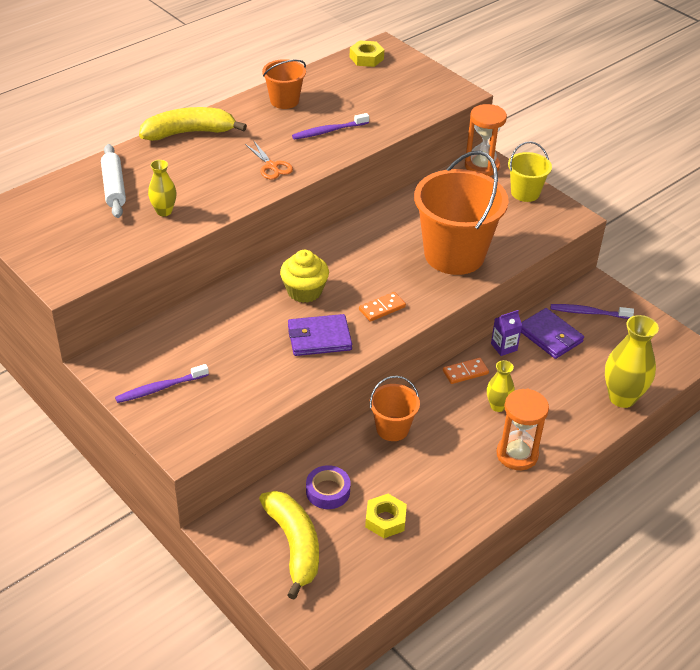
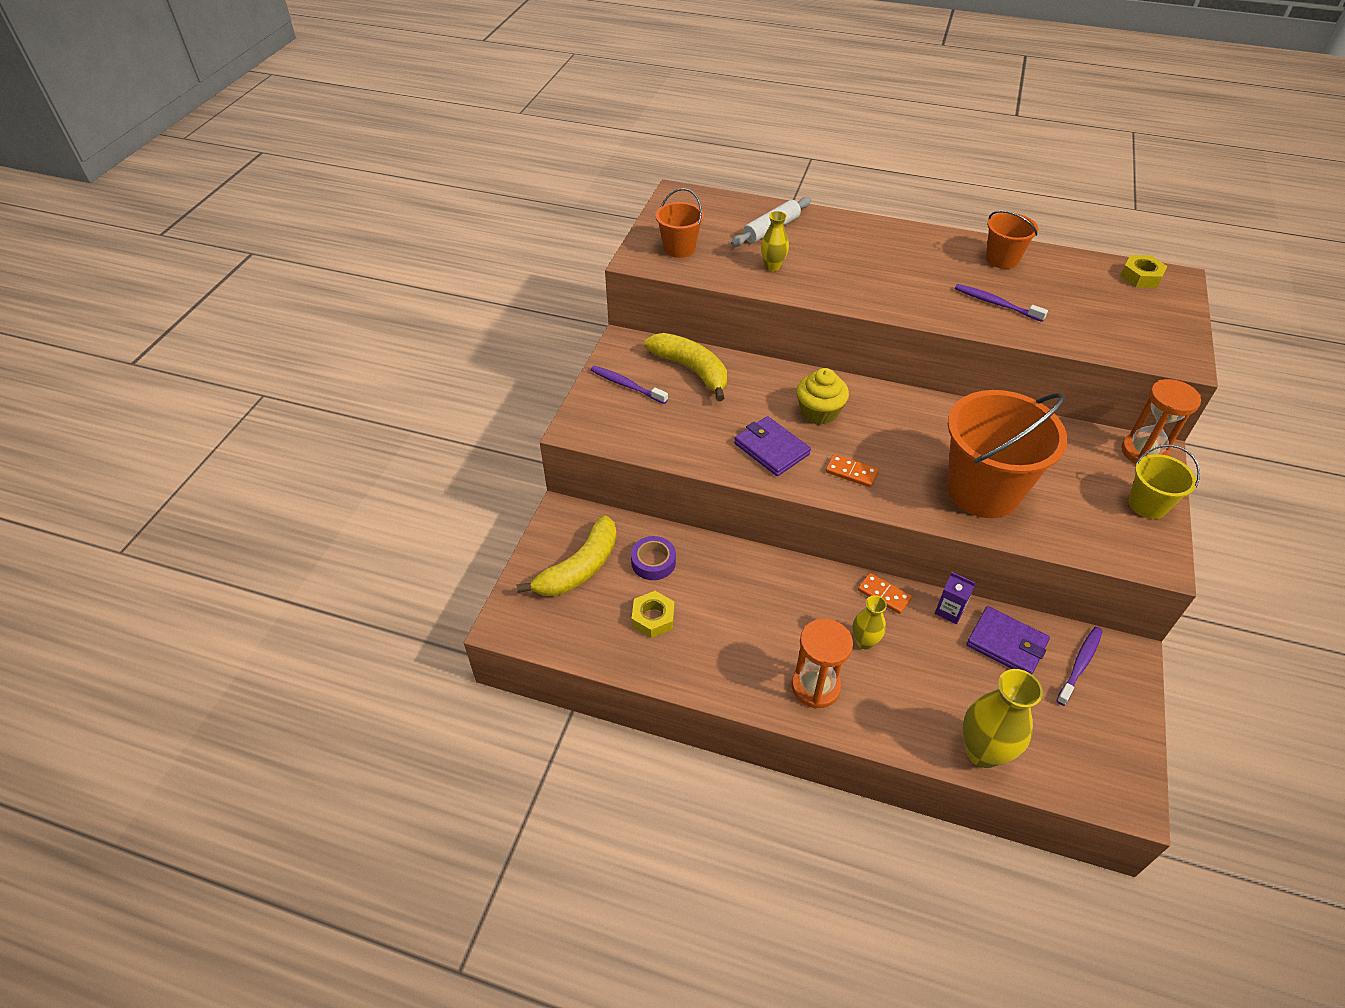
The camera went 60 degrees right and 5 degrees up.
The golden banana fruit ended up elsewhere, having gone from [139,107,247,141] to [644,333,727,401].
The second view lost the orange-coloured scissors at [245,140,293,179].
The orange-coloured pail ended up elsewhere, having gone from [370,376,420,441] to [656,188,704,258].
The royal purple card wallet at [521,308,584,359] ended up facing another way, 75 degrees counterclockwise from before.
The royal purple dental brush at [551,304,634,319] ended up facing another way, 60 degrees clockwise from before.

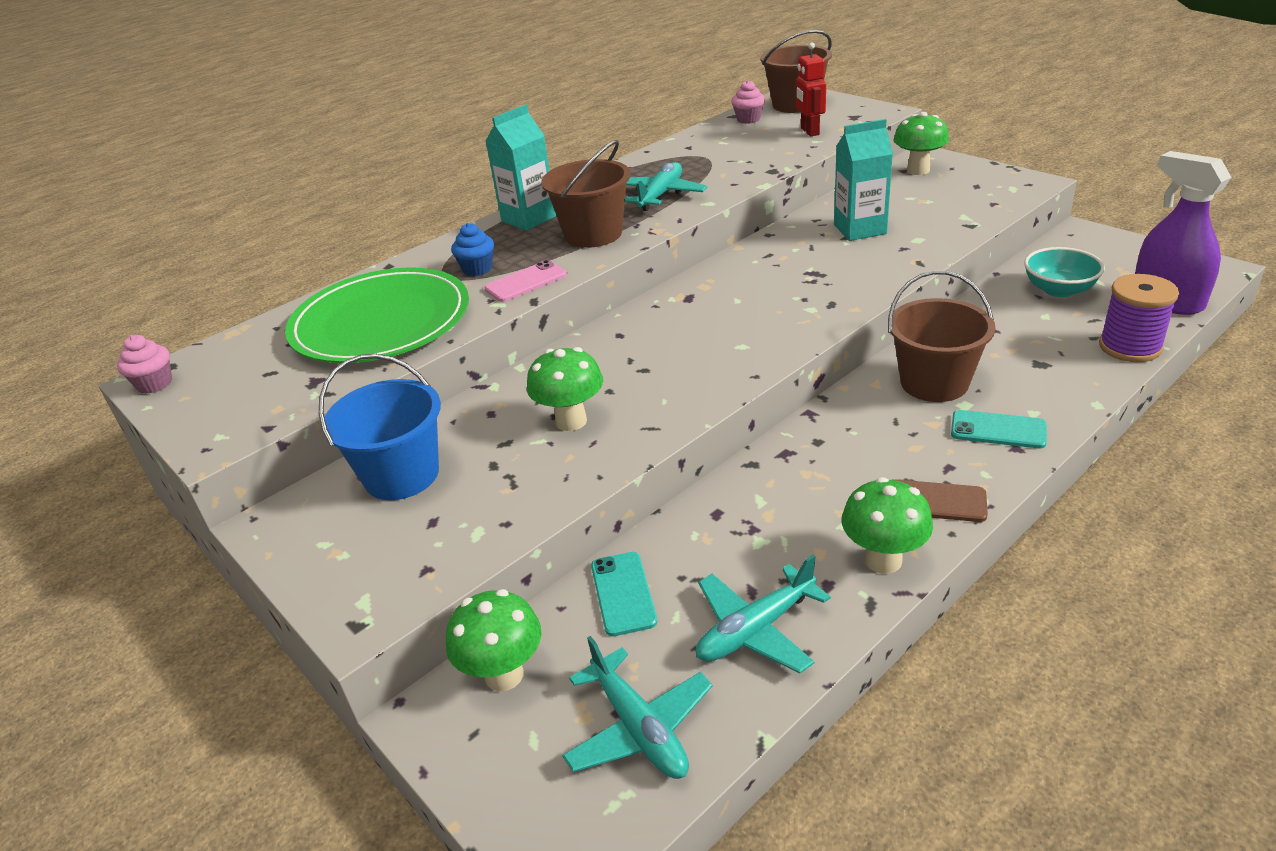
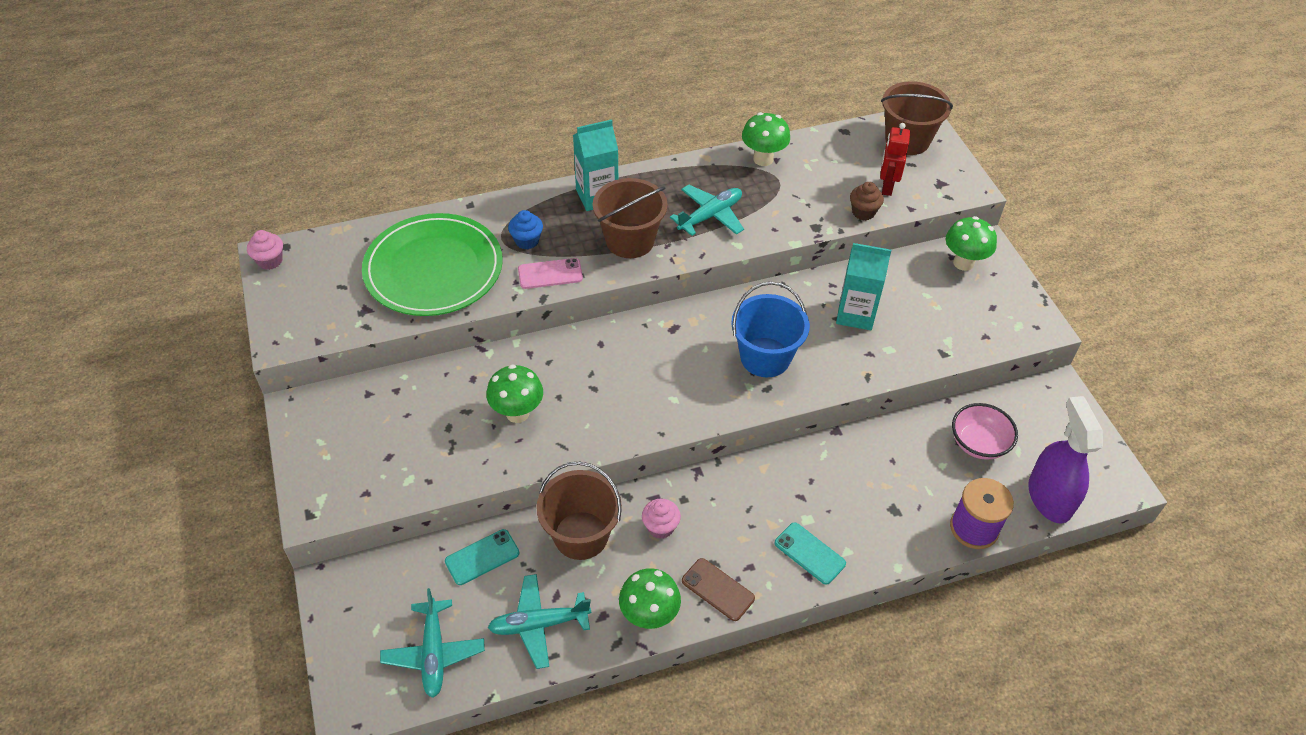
The camera went 20 degrees right and 15 degrees up.
The cobalt pail ended up elsewhere, having gone from [319,354,441,500] to [731,282,810,377].
The green fungus ended up elsewhere, having gone from [446,589,541,692] to [742,112,790,166].
The aqua mobile phone at [591,552,657,636] ended up facing another way, 45 degrees clockwise from before.
The rosy cupcake ended up elsewhere, having gone from [731,80,765,124] to [642,499,681,539].
The russet pail ended up elsewhere, having gone from [888,270,995,402] to [536,461,622,560].
What was the aqua bowl at [1024,247,1105,297] turned into the rosy bowl at [952,403,1018,460].
The second view gained the russet cupcake at [850,182,884,220].

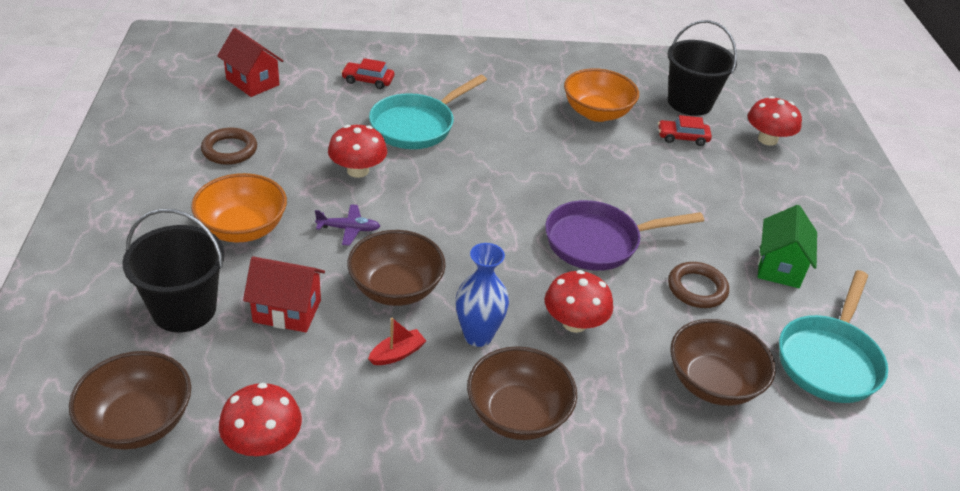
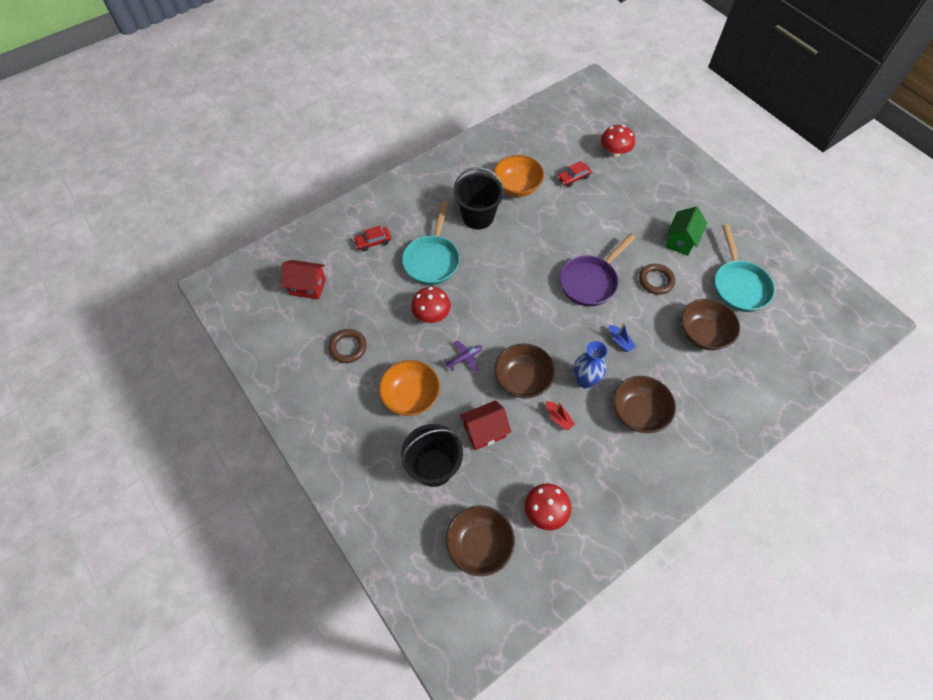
The camera went 30 degrees left and 20 degrees up.
The red boat at [368,318,426,365] ended up facing another way, 120 degrees clockwise from before.
Where the red fungus stood at [545,270,613,333], the cobalt boat came to stand at [609,322,636,352].
The jet-black pail ended up elsewhere, having gone from [667,20,737,116] to [453,167,504,229].
The green house at [758,205,817,288] ended up facing another way, 45 degrees clockwise from before.

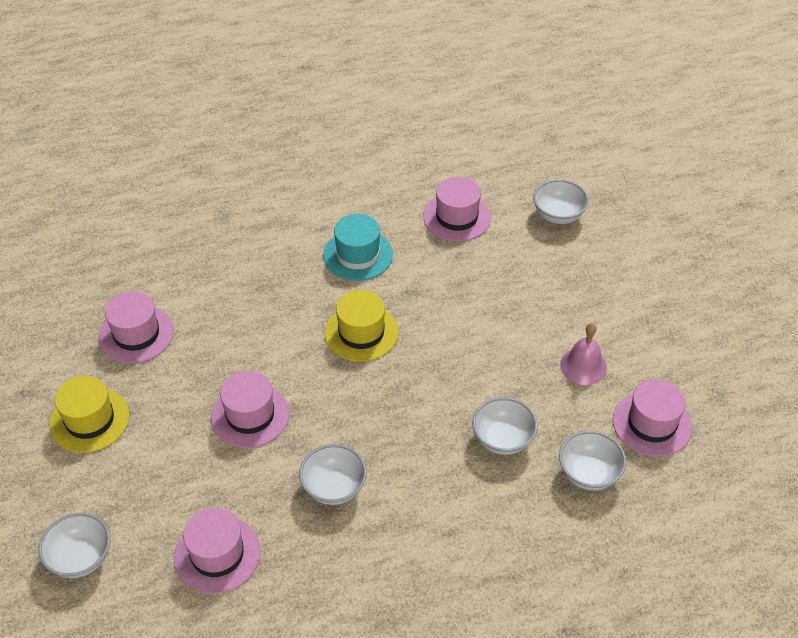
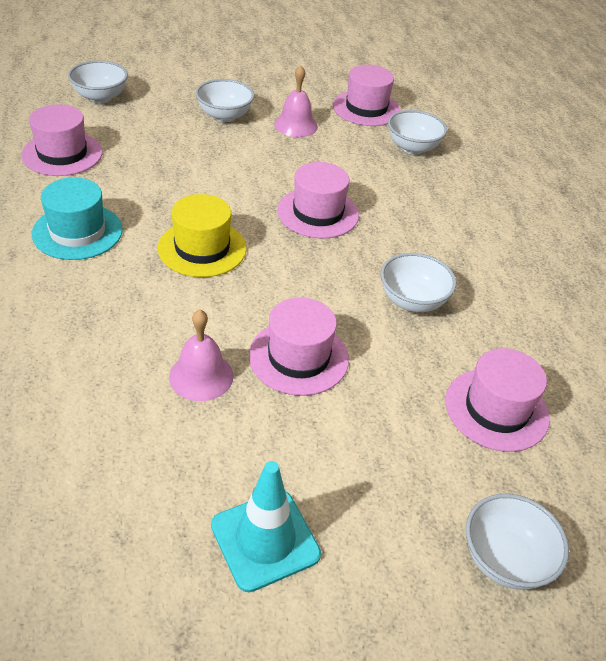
The camera went 85 degrees left and 5 degrees down.
Where the golden top hat stood at [50,376,129,453], the aqua traffic cone came to stand at [211,461,321,592].
The rosy top hat ended up elsewhere, having gone from [99,291,174,363] to [277,162,359,238].
The pure white bowl ended up elsewhere, having gone from [472,397,538,455] to [195,79,254,122].
The second view gained the rosy hand bell at [169,309,234,401].

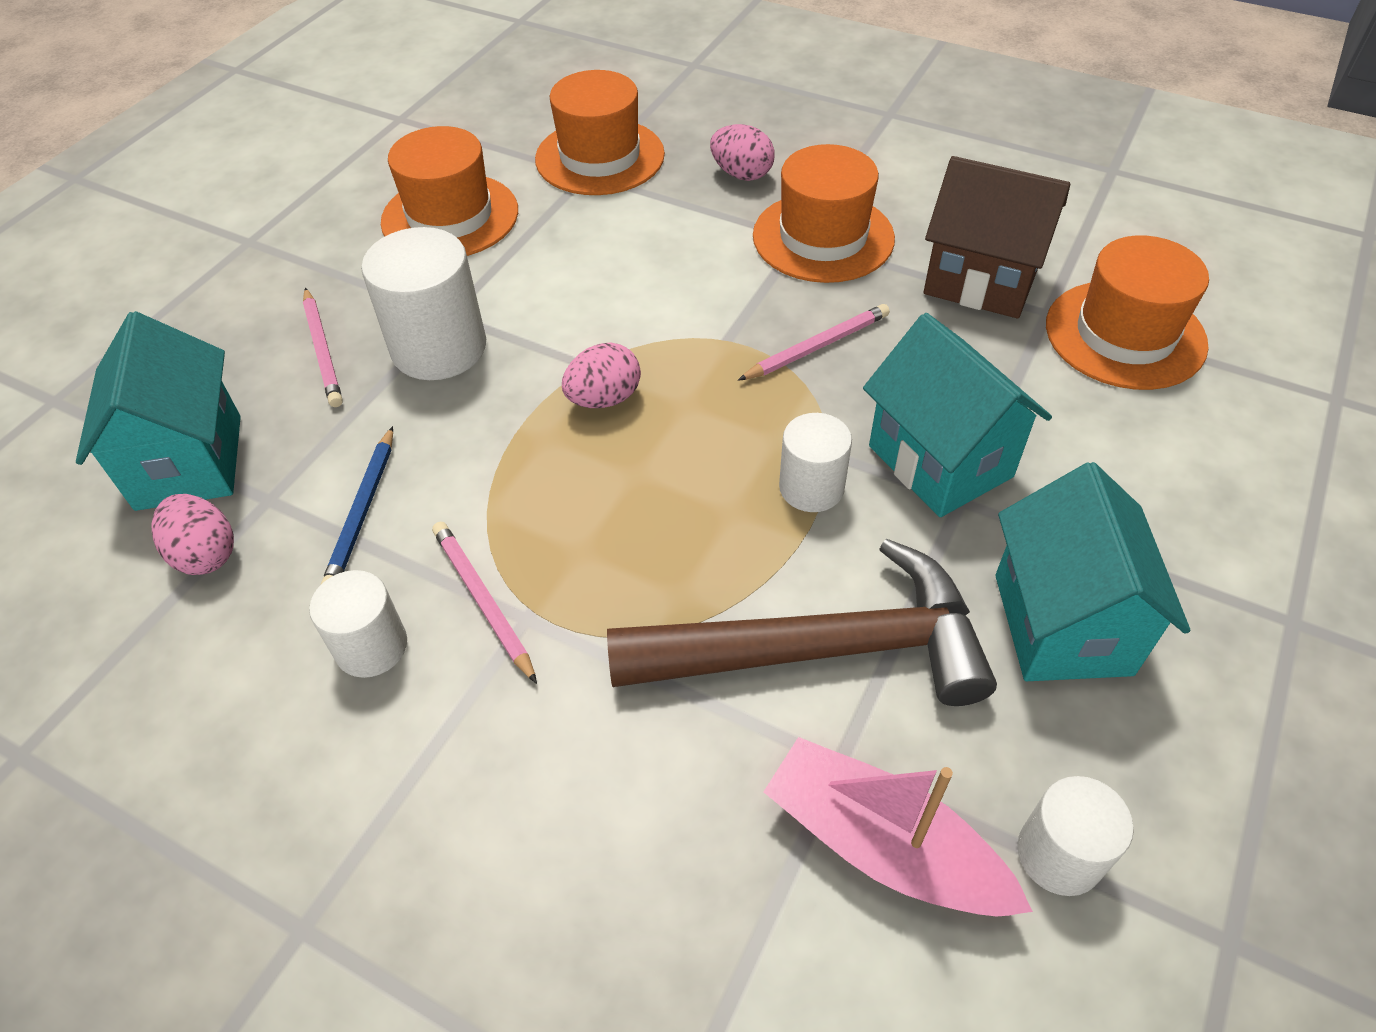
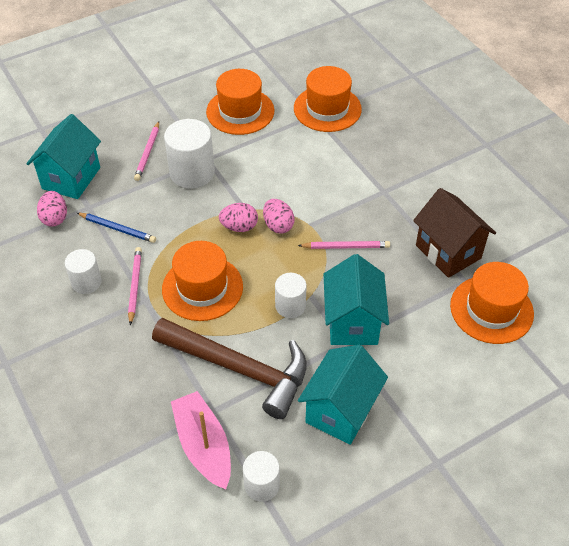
The camera went 30 degrees right and 0 degrees up.
The cobalt wooden pencil at [321,426,393,584] ended up facing another way, 105 degrees counterclockwise from before.
The rosy egg shape ended up elsewhere, having gone from [710,124,775,181] to [263,199,294,234].
The orange-coloured top hat ended up elsewhere, having gone from [753,144,895,283] to [162,241,243,321].

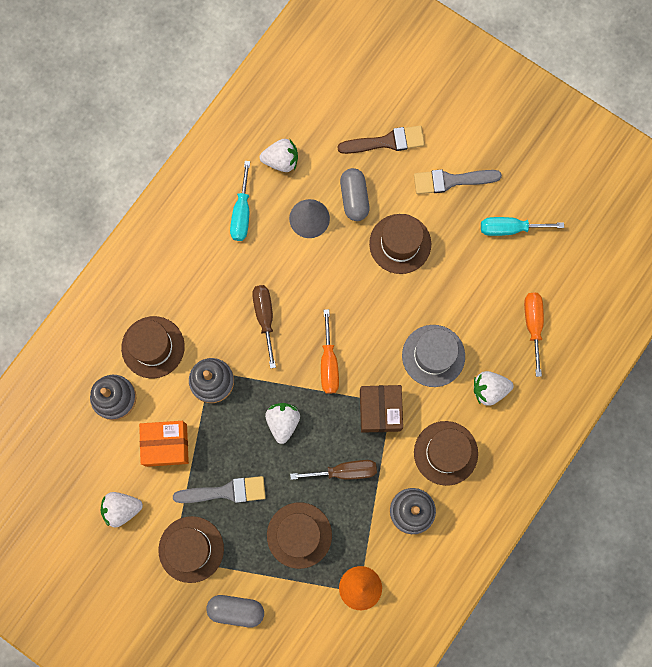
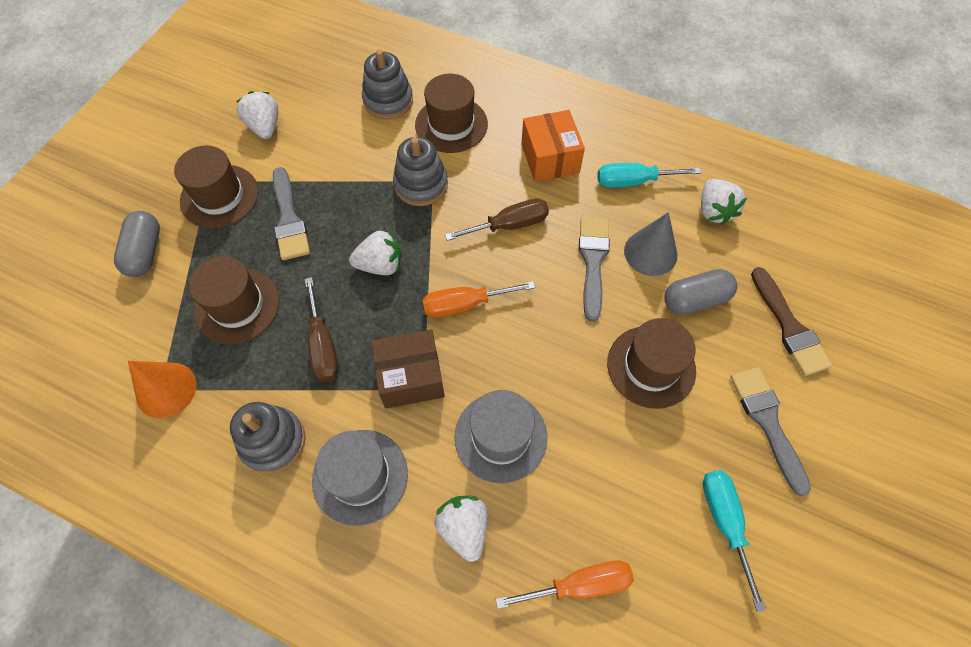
The camera went 80 degrees right and 15 degrees down.
The orange-coloured package ended up elsewhere, having gone from [139,421,189,467] to [521,110,585,182].
What was the russet top hat at [414,421,478,486] turned into the grey top hat at [312,430,408,526].
The second view gained the grey brush at [579,217,610,322].

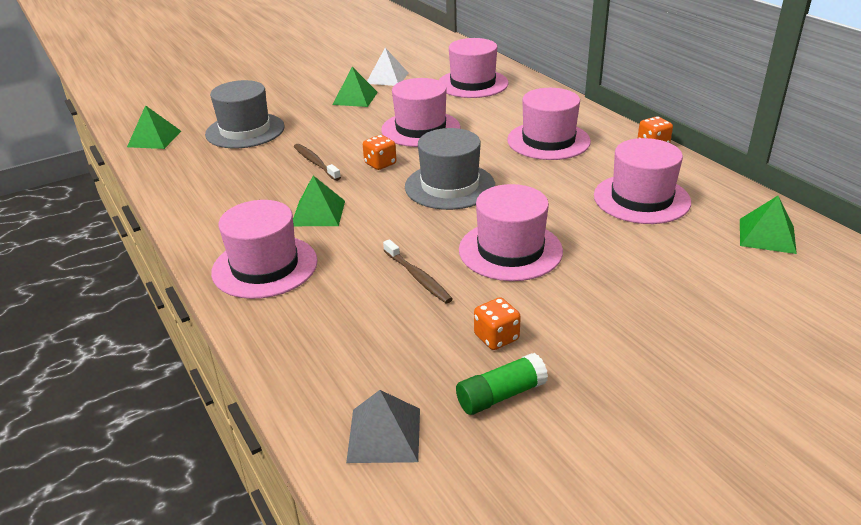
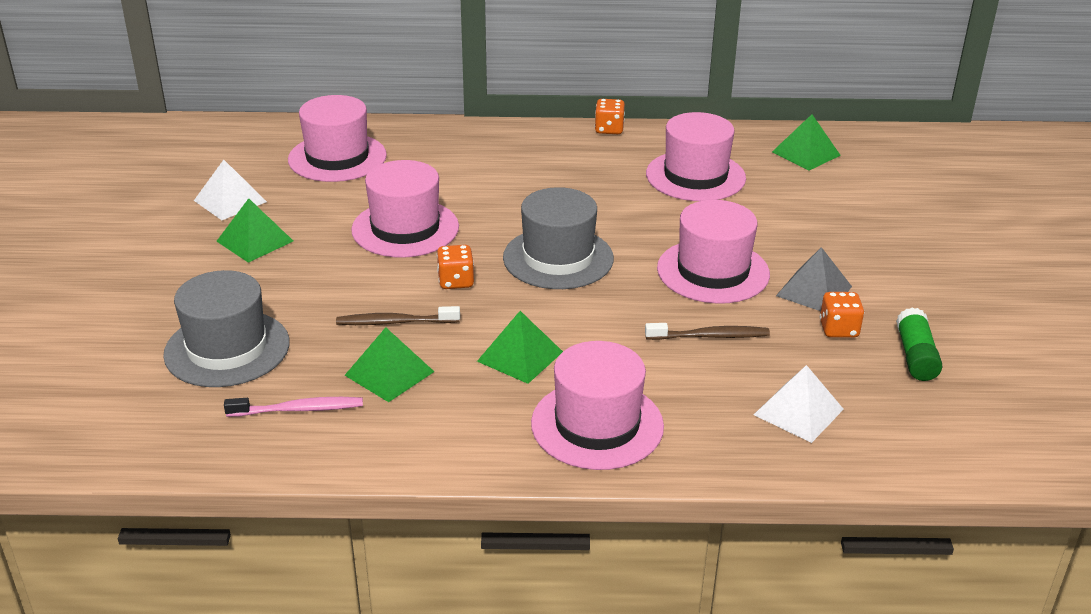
The camera went 60 degrees left and 0 degrees up.
The green pyramid shape ended up elsewhere, having gone from [127,105,181,149] to [344,327,434,402].
The grey pyramid shape ended up elsewhere, having gone from [346,390,420,463] to [776,247,852,311].
The second view lost the rosy top hat at [507,88,591,160].
The second view gained the rosy dental brush at [224,397,363,417].
The second view gained the pure white pyramid shape at [754,365,844,443].

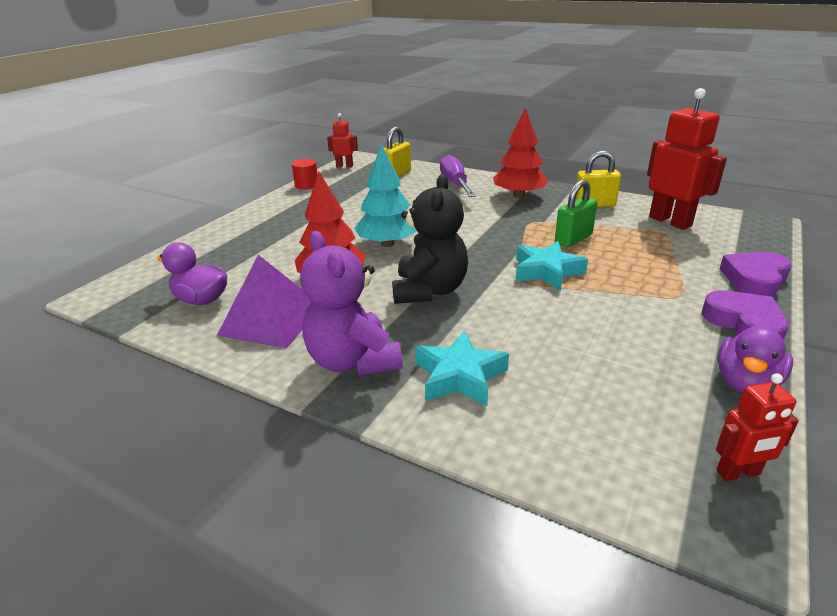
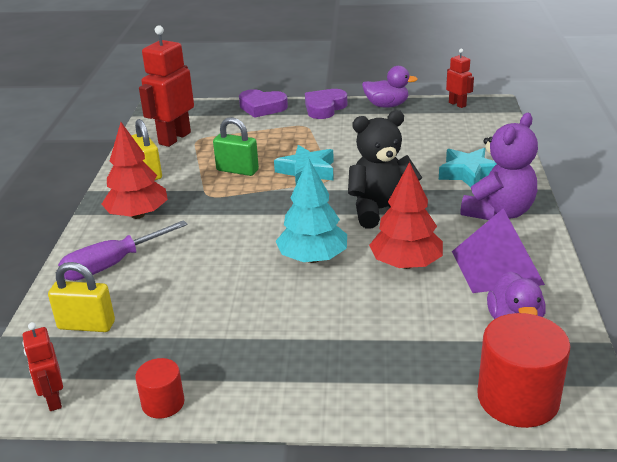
The camera went 115 degrees left and 0 degrees up.
The second view gained the red cylinder at [477,313,571,428].

